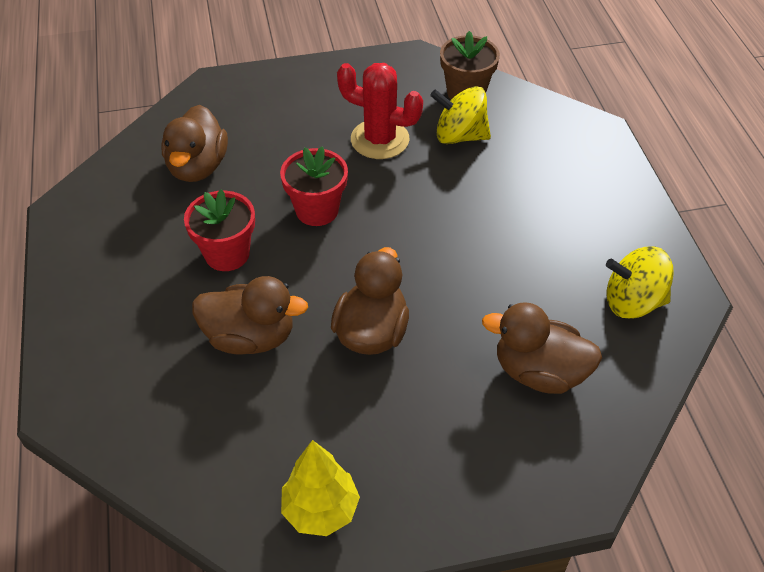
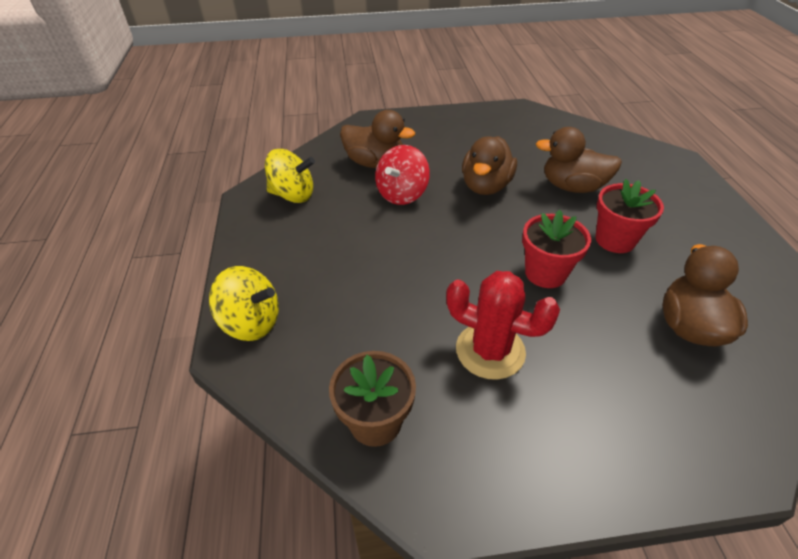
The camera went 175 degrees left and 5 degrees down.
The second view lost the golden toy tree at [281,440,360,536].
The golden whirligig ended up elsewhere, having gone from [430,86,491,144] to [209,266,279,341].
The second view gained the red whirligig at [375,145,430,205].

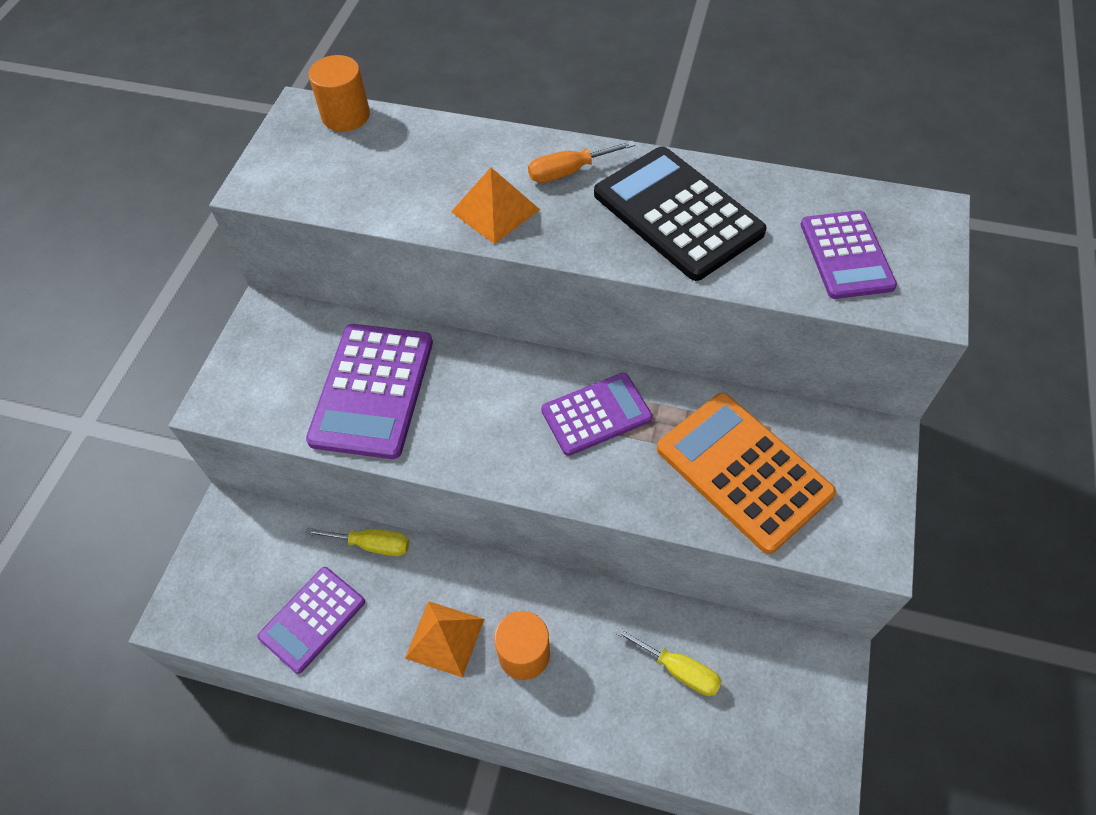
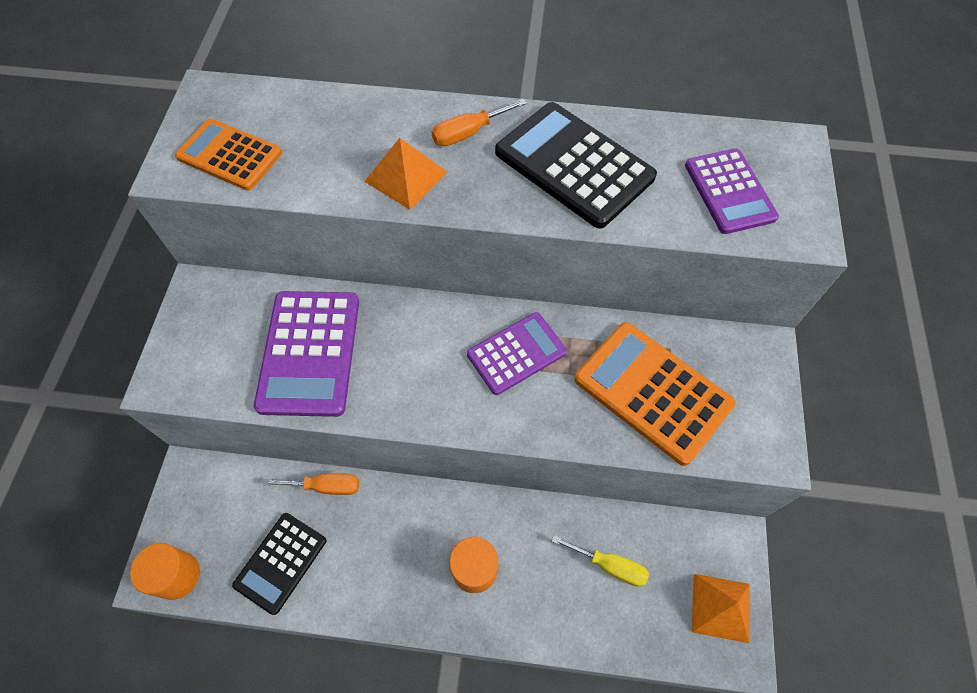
The camera went 10 degrees left and 5 degrees up.
What was the royal purple pocket calculator at [257,567,365,674] turned into the jet-black pocket calculator at [232,513,326,615].
What was the golden flat screwdriver at [305,528,409,556] turned into the orange-coloured flat screwdriver at [263,473,359,495].
The orange-coloured cylinder ended up elsewhere, having gone from [309,55,370,132] to [130,543,200,600].
The orange-coloured pyramid shape ended up elsewhere, having gone from [405,601,484,677] to [692,574,749,643].
The second view gained the orange-coloured pocket calculator at [175,119,282,191].

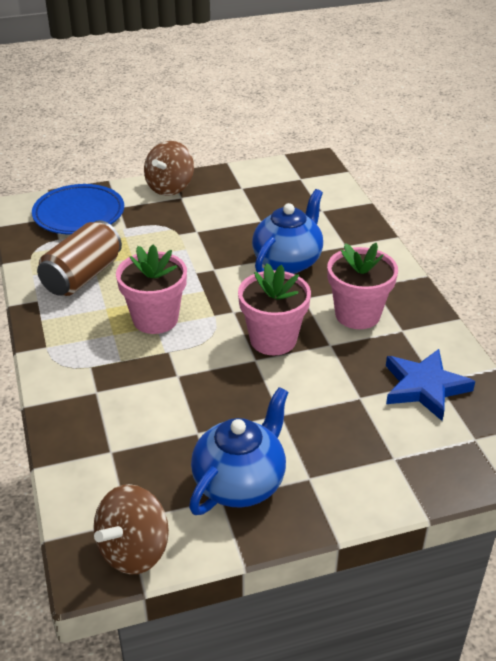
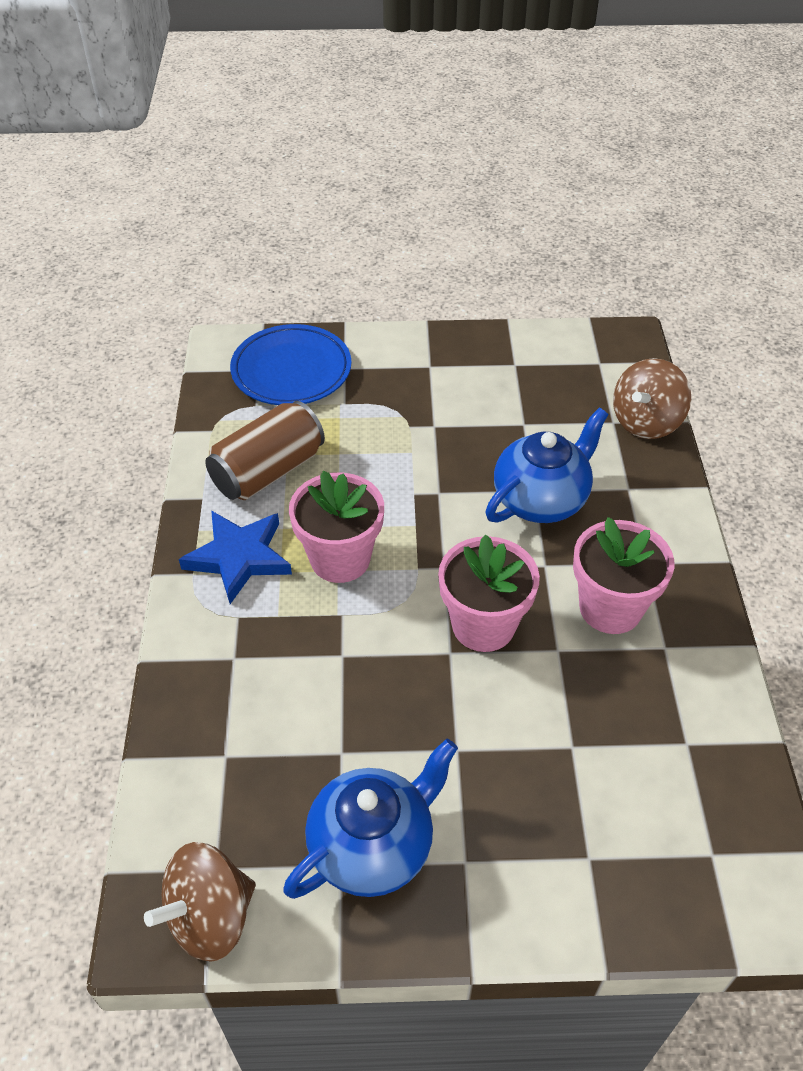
The camera went 15 degrees right and 10 degrees up.
The russet whirligig ended up elsewhere, having gone from [144,141,194,196] to [613,358,691,439].
The cobalt five-pointed star ended up elsewhere, having gone from [386,349,475,421] to [179,511,292,604].

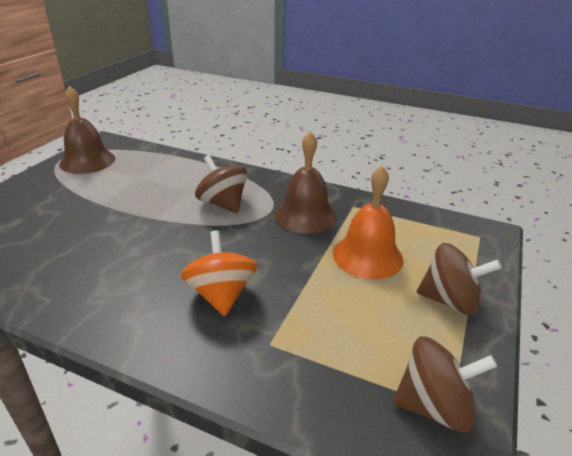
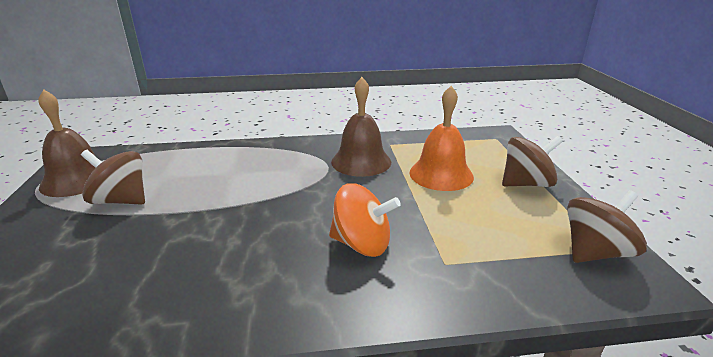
The camera went 30 degrees left and 5 degrees down.
The orange-coloured whirligig at [181,230,257,316] ended up facing another way, 150 degrees clockwise from before.
The russet whirligig ended up elsewhere, having gone from [195,155,247,213] to [81,150,145,205].

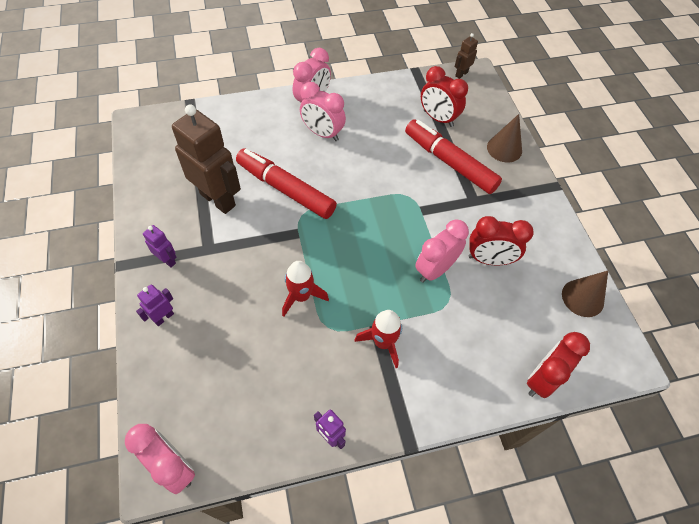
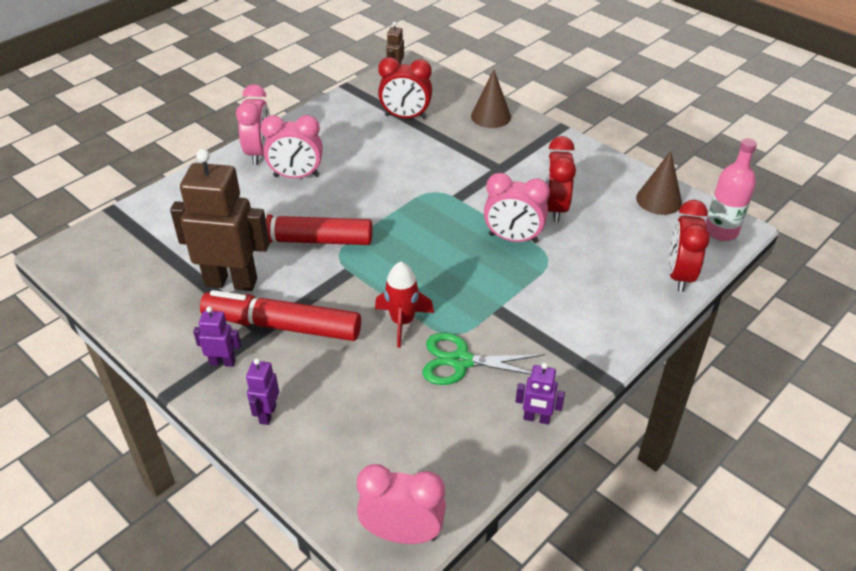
The camera went 30 degrees left and 15 degrees down.
The second view lost the red toy rocket at [354,310,402,368].
The red felt pen ended up elsewhere, having gone from [405,119,502,194] to [200,290,361,341].
The rosy clock at [415,220,469,283] ended up facing another way, 90 degrees counterclockwise from before.
The red clock at [469,216,534,265] ended up facing another way, 120 degrees clockwise from before.
The second view gained the green scissors at [422,333,544,385].
The second view gained the rosy drink bottle at [706,138,757,241].

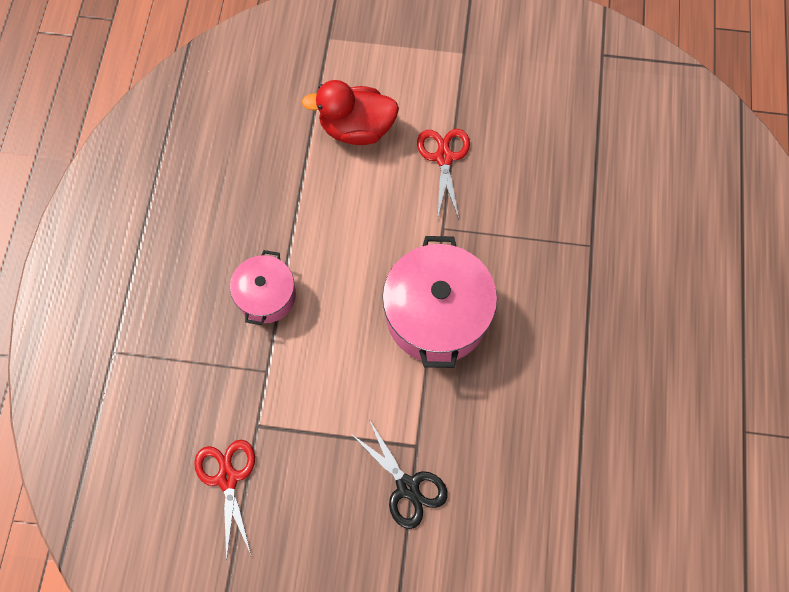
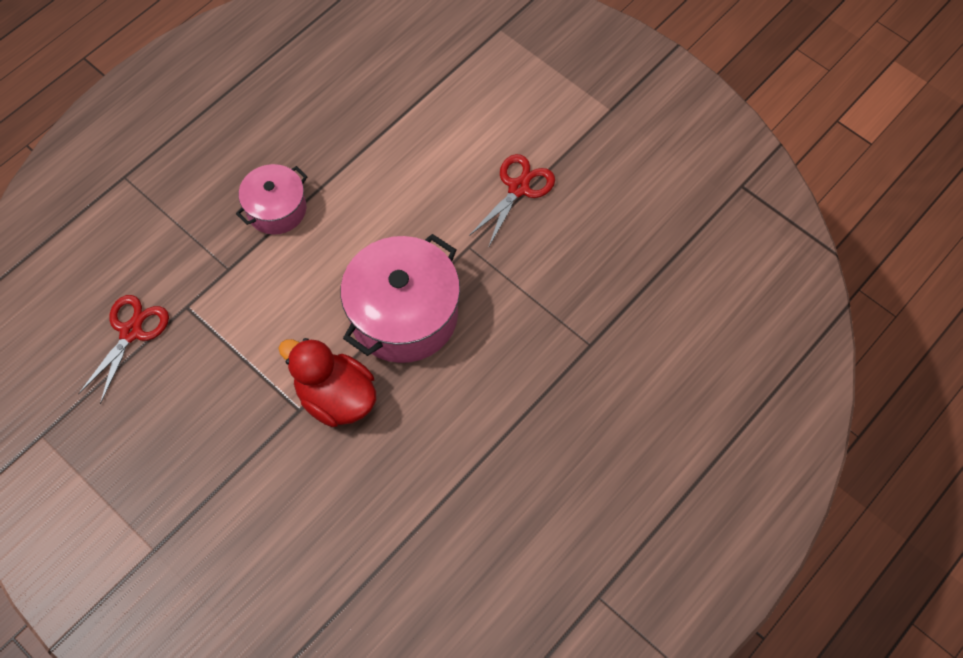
The camera went 35 degrees right and 5 degrees down.
The red duck ended up elsewhere, having gone from [302,80,399,145] to [278,338,376,427].
The second view lost the jet-black scissors at [350,419,448,529].

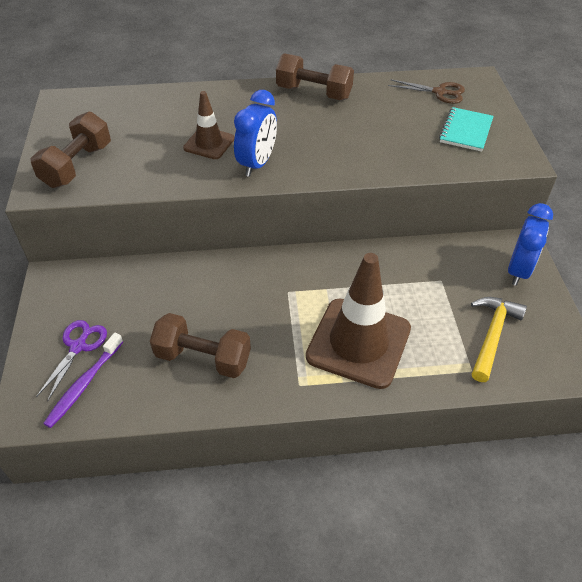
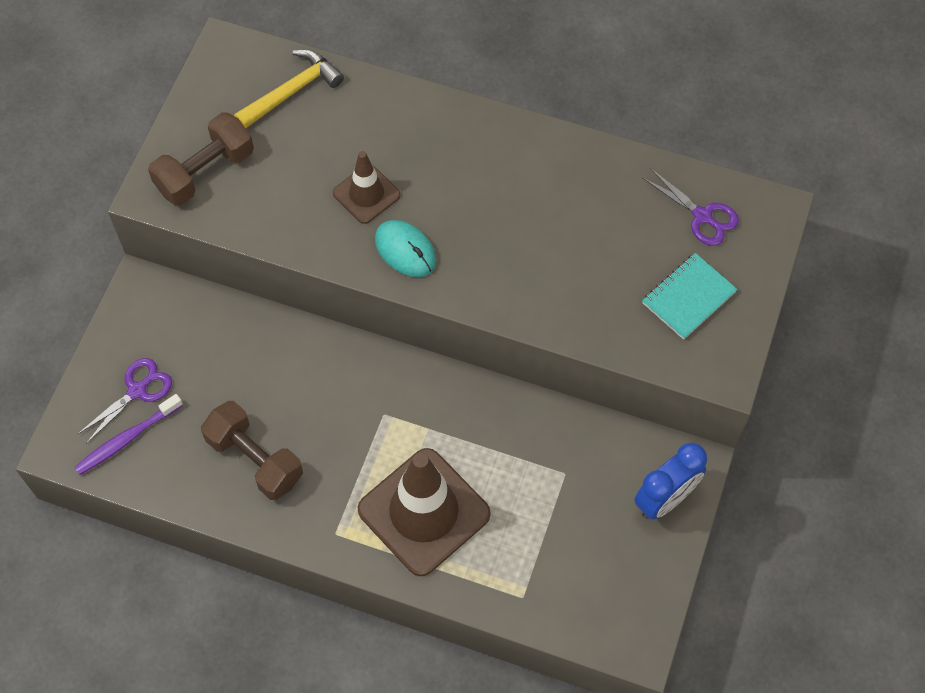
The camera went 25 degrees right and 15 degrees up.
Where the cobalt clock stood at [234,90,277,177], the aqua mouse came to stand at [375,220,436,277].
The second view lost the russet hand weight at [276,53,354,100].
What was the russet scissors at [388,79,465,104] turned into the royal purple scissors at [642,169,739,246].
The golden claw hammer ended up elsewhere, having gone from [471,297,527,382] to [234,49,344,128].

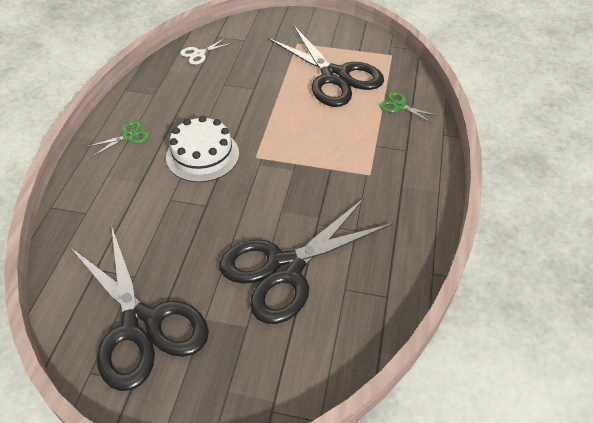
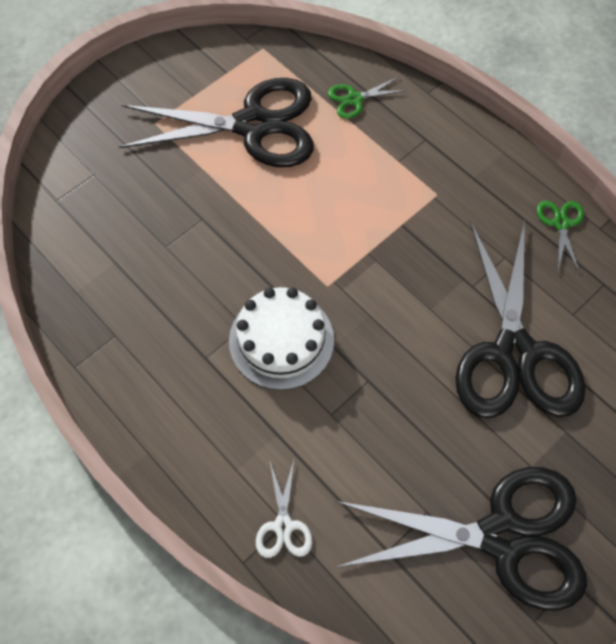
The camera went 55 degrees left and 15 degrees up.
The green scissors ended up elsewhere, having gone from [86,121,150,157] to [537,201,584,274].
The pure white scissors ended up elsewhere, having gone from [180,38,233,65] to [256,460,312,558].

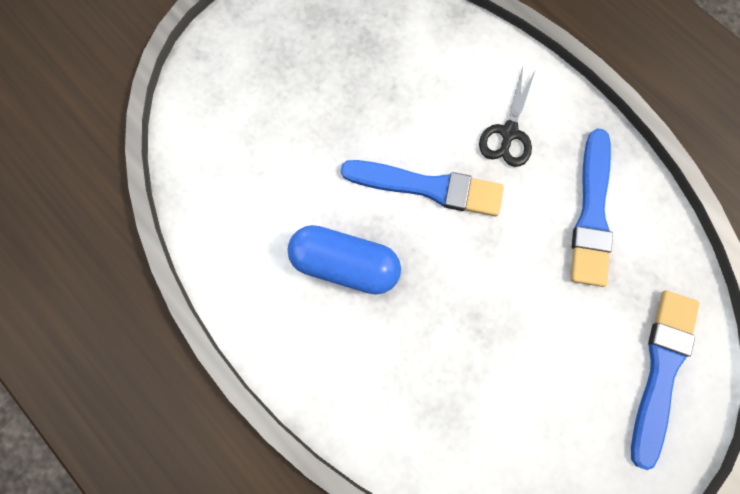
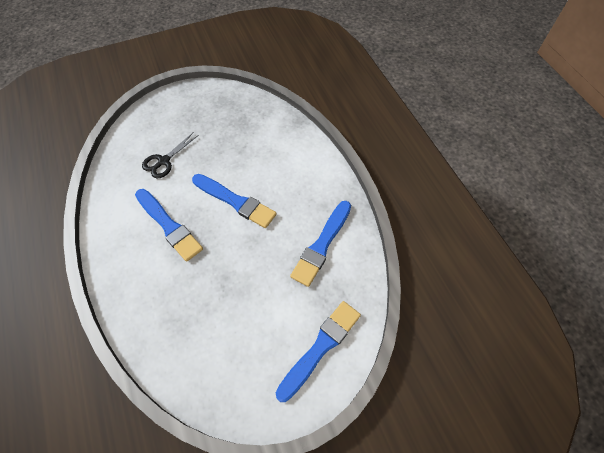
The camera went 20 degrees right and 15 degrees down.
Where the cobalt pill stood at [288,225,401,295], the cobalt brush came to stand at [135,189,203,262].
The jet-black scissors ended up elsewhere, having gone from [479,67,536,167] to [142,132,199,178].

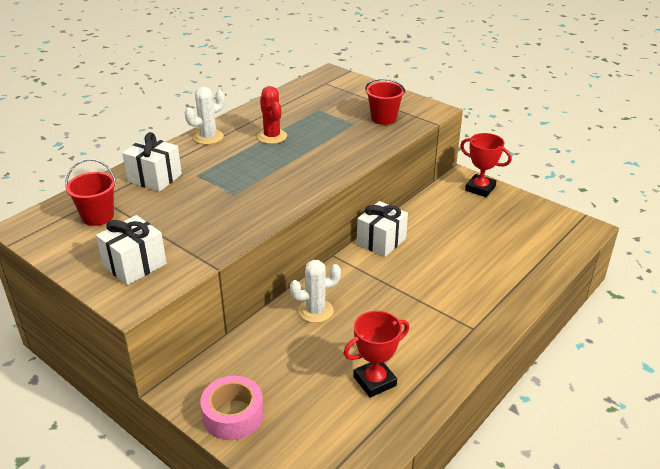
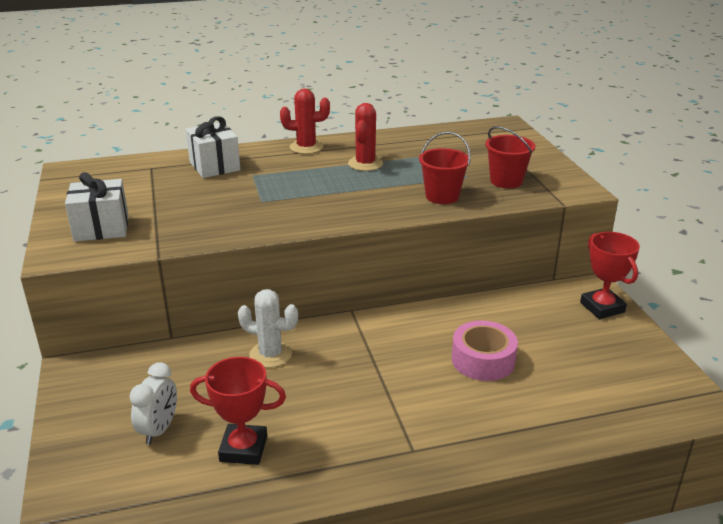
The camera went 35 degrees right and 5 degrees down.
The red pail ended up elsewhere, having gone from [65,159,116,226] to [419,132,471,204].
What was the pure white prickly plant at [185,87,225,145] turned into the red prickly plant at [280,89,330,154].
The rosy tape ended up elsewhere, having gone from [200,376,264,440] to [452,320,518,381].
The second view lost the pure white gift at [357,201,408,257].
The second view gained the pure white clock at [129,363,177,445].

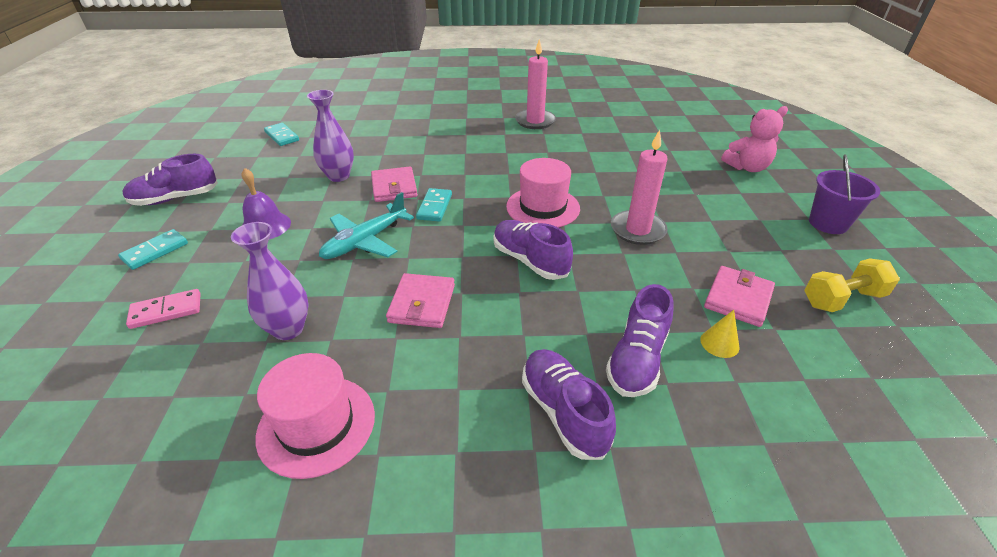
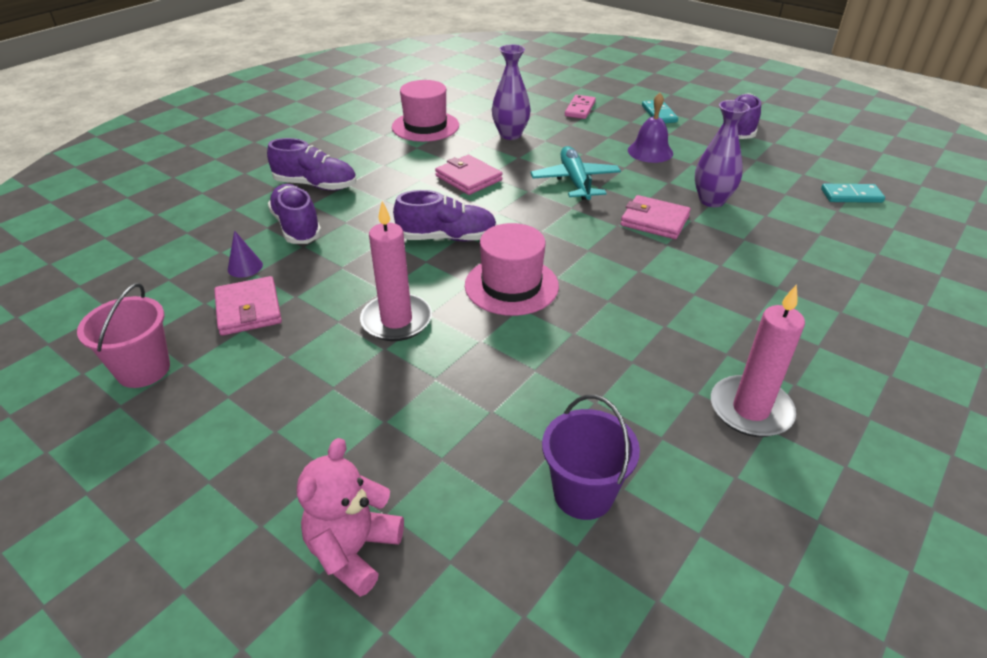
The camera went 130 degrees right and 0 degrees up.
The second view lost the aqua domino at [416,188,452,222].
What was the golden solid cone at [700,310,739,358] turned into the royal purple solid cone at [228,230,263,278].
Where the golden hand weight stood at [804,258,900,312], the rosy pail came to stand at [77,283,170,388].
The royal purple pail ended up elsewhere, having gone from [809,154,880,234] to [542,395,640,520].

